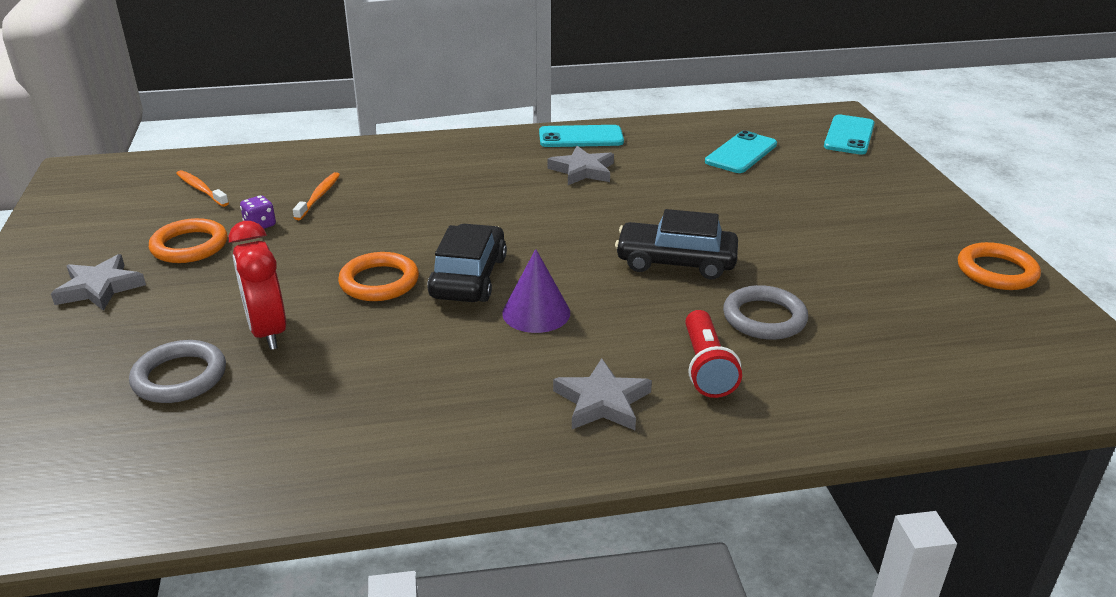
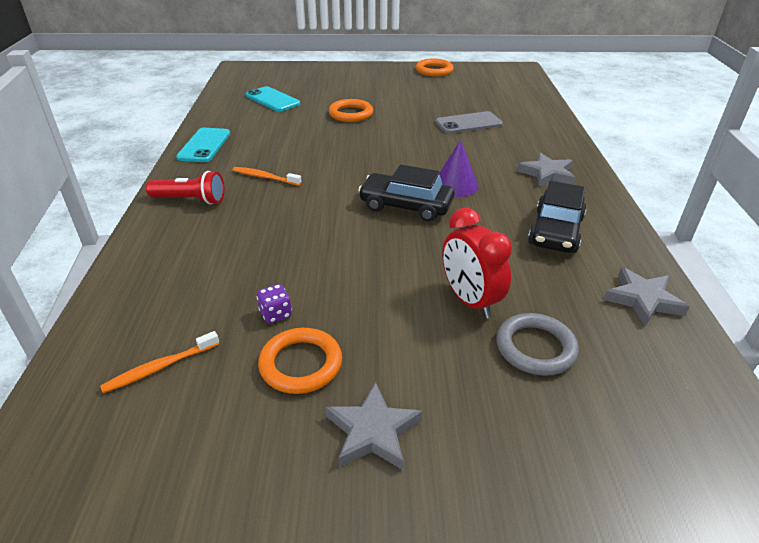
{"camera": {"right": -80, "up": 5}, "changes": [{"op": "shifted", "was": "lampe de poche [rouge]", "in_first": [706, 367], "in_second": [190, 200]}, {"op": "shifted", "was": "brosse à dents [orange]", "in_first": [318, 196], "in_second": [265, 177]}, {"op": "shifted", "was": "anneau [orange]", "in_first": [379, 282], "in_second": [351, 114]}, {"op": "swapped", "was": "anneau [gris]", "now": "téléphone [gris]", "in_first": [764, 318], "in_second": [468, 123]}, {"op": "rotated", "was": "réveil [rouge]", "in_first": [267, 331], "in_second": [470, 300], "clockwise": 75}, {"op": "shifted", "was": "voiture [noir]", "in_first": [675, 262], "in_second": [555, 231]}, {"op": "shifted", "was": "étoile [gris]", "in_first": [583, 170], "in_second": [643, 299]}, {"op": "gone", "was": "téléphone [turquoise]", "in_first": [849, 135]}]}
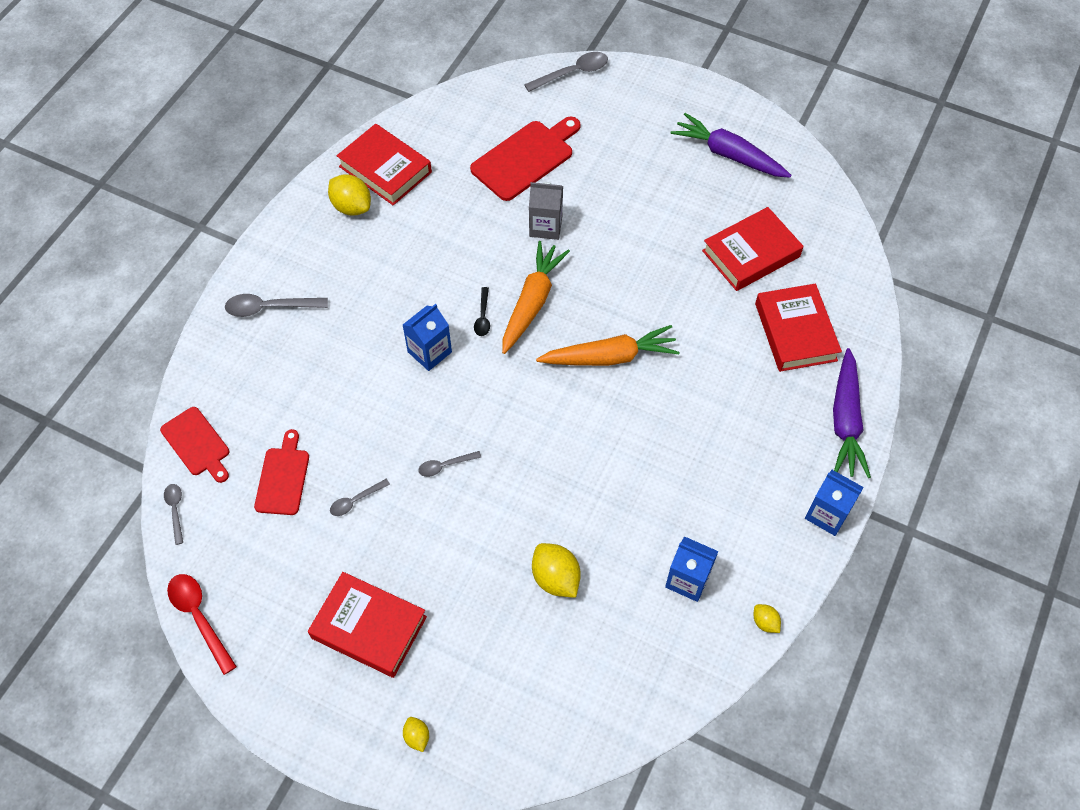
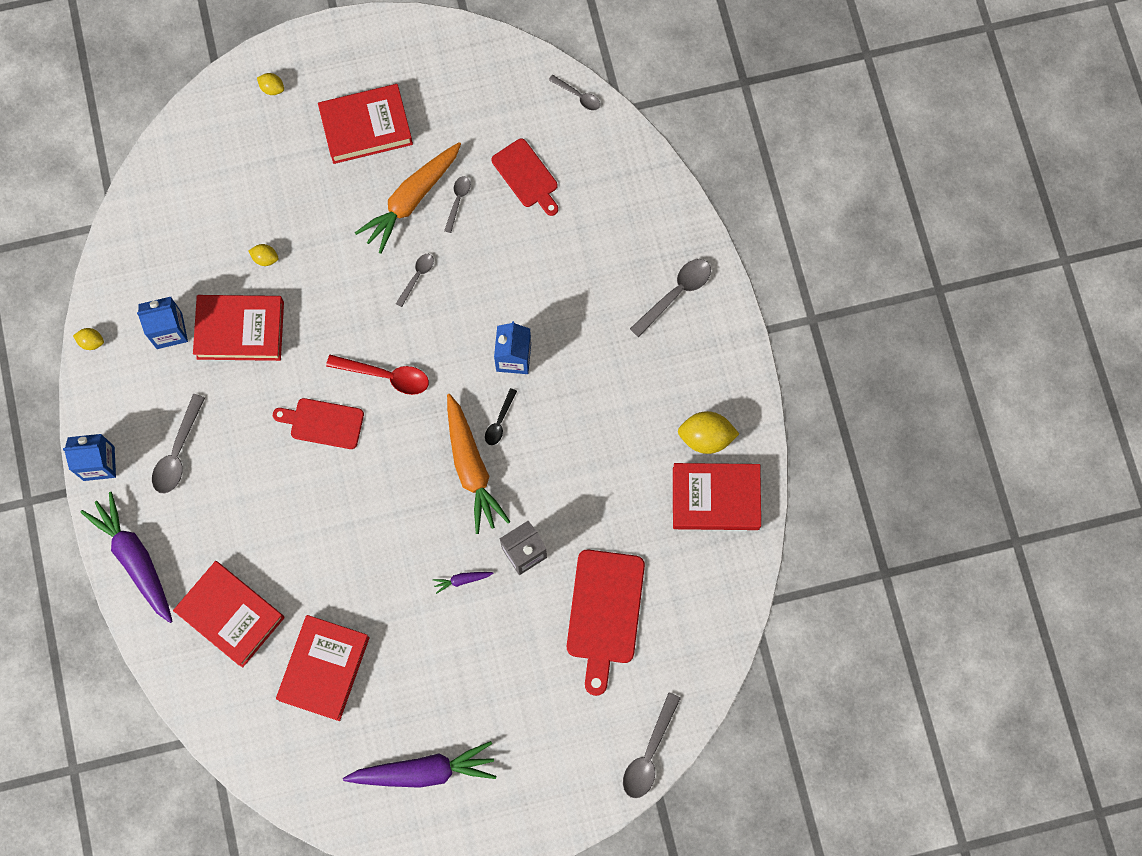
{"camera": {"right": 140, "up": 15}, "changes": [{"op": "new", "now": "cuillère [gris]", "in_second": [177, 452]}, {"op": "new", "now": "livre [rouge]", "in_second": [240, 330]}, {"op": "scaled", "was": "citron [jaune]", "in_first": [555, 578], "in_second": [265, 258], "ratio": 0.53}, {"op": "shifted", "was": "planche à découper [rouge]", "in_first": [197, 444], "in_second": [323, 423]}, {"op": "shifted", "was": "cuillère [rouge]", "in_first": [199, 617], "in_second": [386, 376]}, {"op": "shifted", "was": "carotte [orange]", "in_first": [610, 357], "in_second": [411, 200]}, {"op": "new", "now": "carotte [violet]", "in_second": [462, 580]}, {"op": "rotated", "was": "cuillère [noir]", "in_first": [483, 317], "in_second": [499, 422], "clockwise": -120}]}
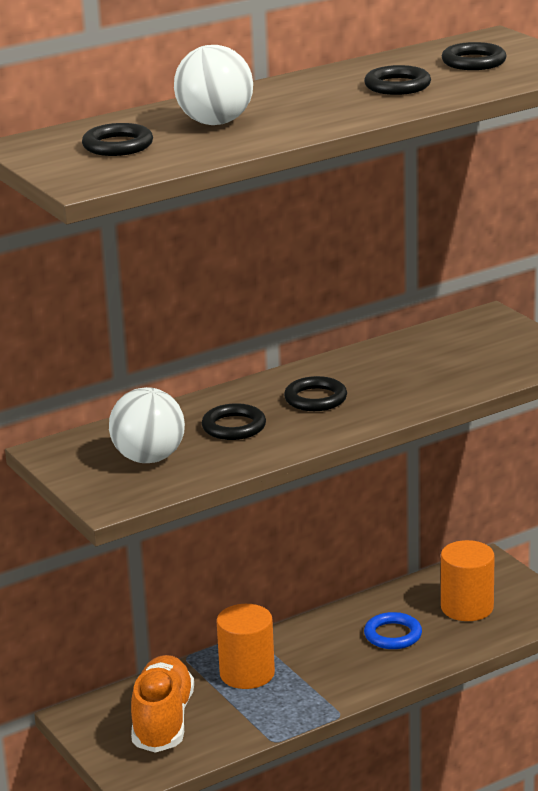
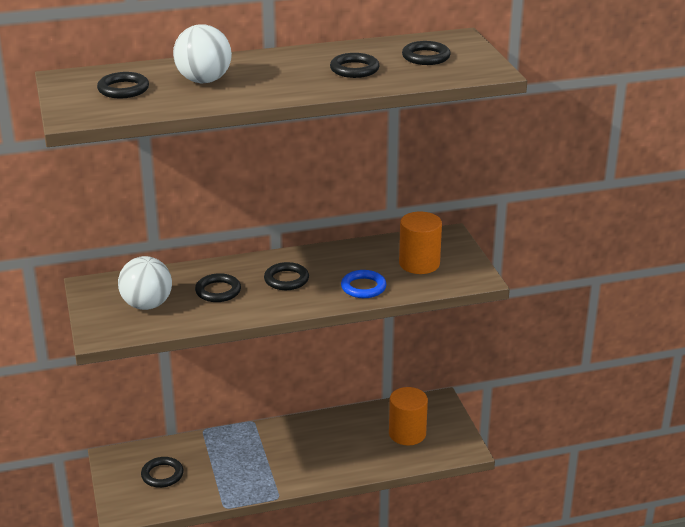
{"camera": {"right": 15, "up": 5}, "changes": [{"op": "swapped", "was": "chaussure [orange]", "now": "anneau [noir]", "in_first": [163, 721], "in_second": [162, 475]}, {"op": "shifted", "was": "anneau [bleu]", "in_first": [393, 635], "in_second": [363, 287]}, {"op": "shifted", "was": "cylindre [orange]", "in_first": [247, 674], "in_second": [419, 263]}]}
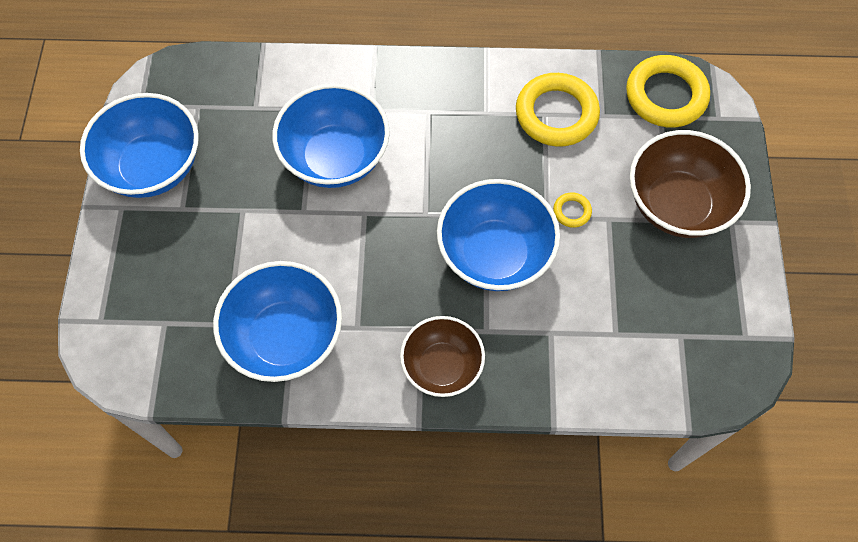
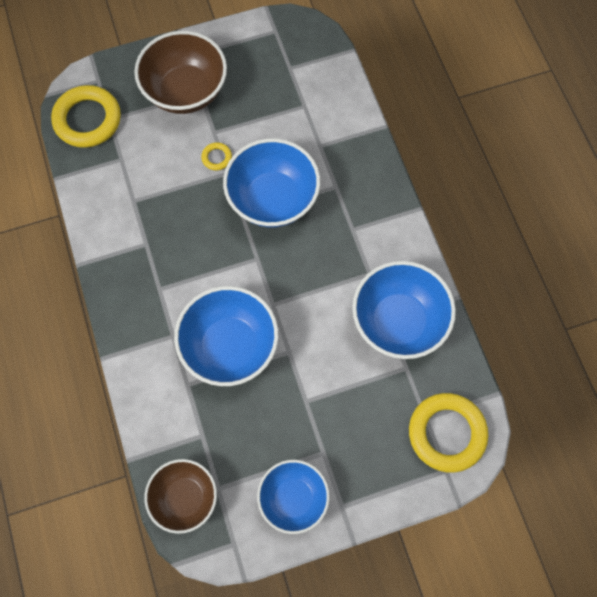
{"camera": {"right": -110, "up": 5}, "changes": [{"op": "shifted", "was": "bol [marron]", "in_first": [442, 366], "in_second": [184, 498]}, {"op": "scaled", "was": "bol [bleu]", "in_first": [153, 167], "in_second": [293, 498], "ratio": 0.66}, {"op": "shifted", "was": "anneau [jaune]", "in_first": [556, 114], "in_second": [447, 433]}]}
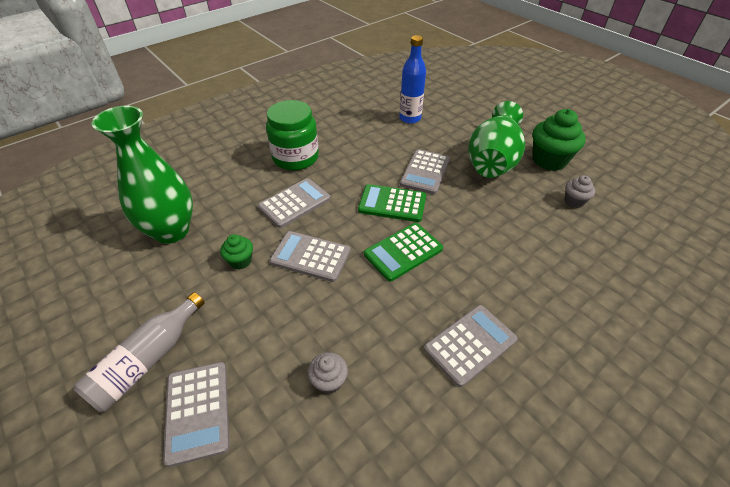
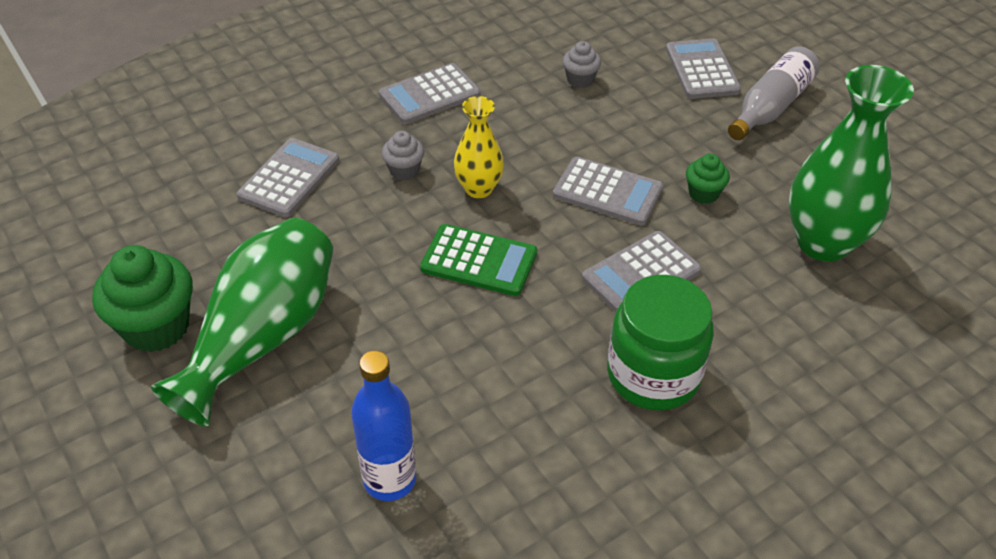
{"camera": {"right": -175, "up": 0}, "changes": [{"op": "shifted", "was": "calculatrice [gris]", "in_first": [425, 172], "in_second": [289, 178]}, {"op": "shifted", "was": "muffin [gris]", "in_first": [574, 201], "in_second": [404, 170]}, {"op": "swapped", "was": "calculatrice [vert]", "now": "vase [jaune]", "in_first": [403, 252], "in_second": [478, 189]}]}
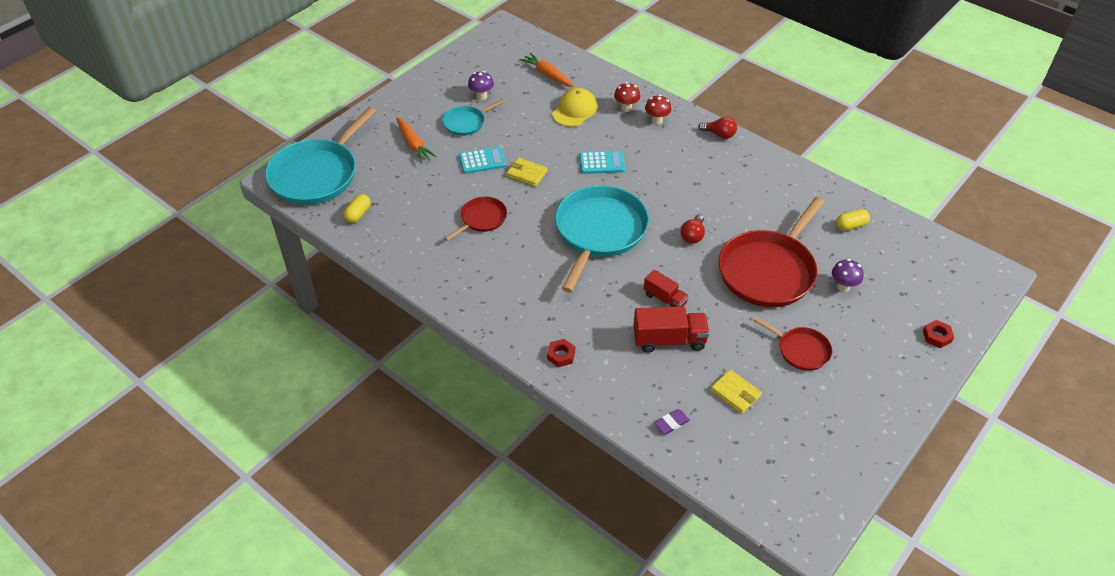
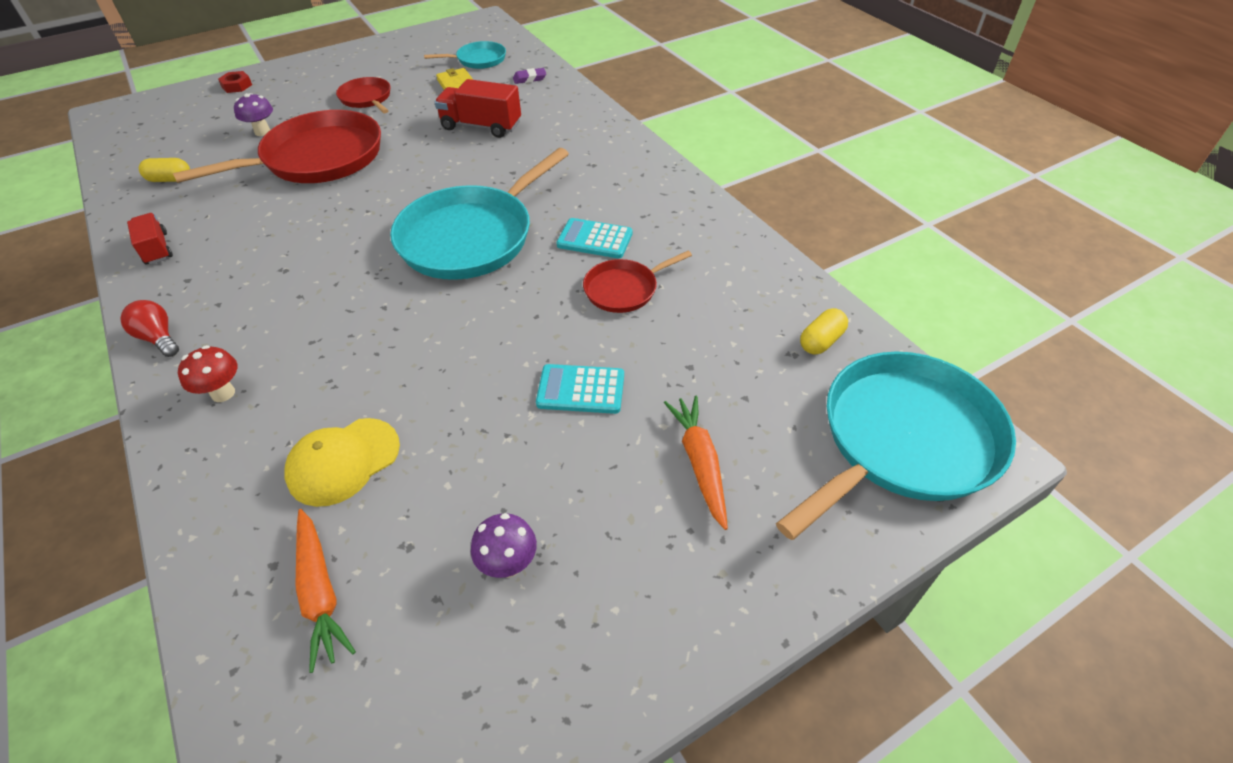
{"camera": {"right": -160, "up": 0}, "changes": [{"op": "shifted", "was": "camion [rouge]", "in_first": [665, 299], "in_second": [156, 249]}, {"op": "shifted", "was": "poêle [turquoise]", "in_first": [466, 123], "in_second": [479, 60]}, {"op": "shifted", "was": "calculatrice [turquoise]", "in_first": [602, 163], "in_second": [595, 239]}, {"op": "gone", "was": "portefeuille [jaune]", "in_first": [526, 174]}, {"op": "gone", "was": "écrou [rouge]", "in_first": [561, 355]}, {"op": "gone", "was": "champignon [rouge]", "in_first": [626, 108]}, {"op": "gone", "was": "ampoule [rouge]", "in_first": [693, 235]}]}
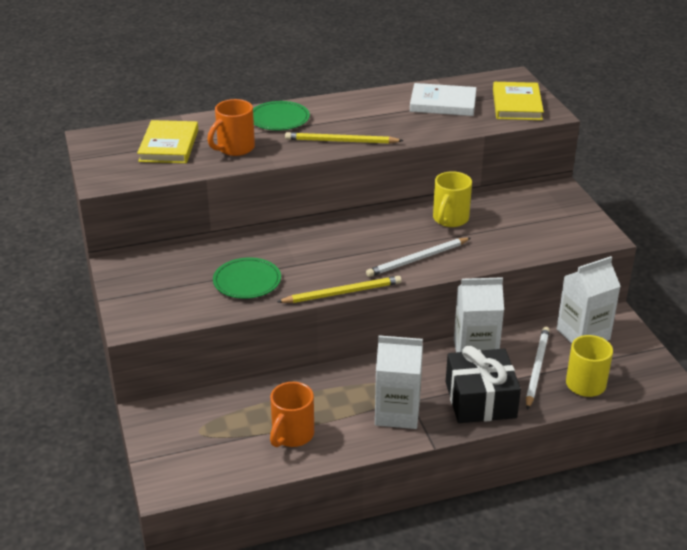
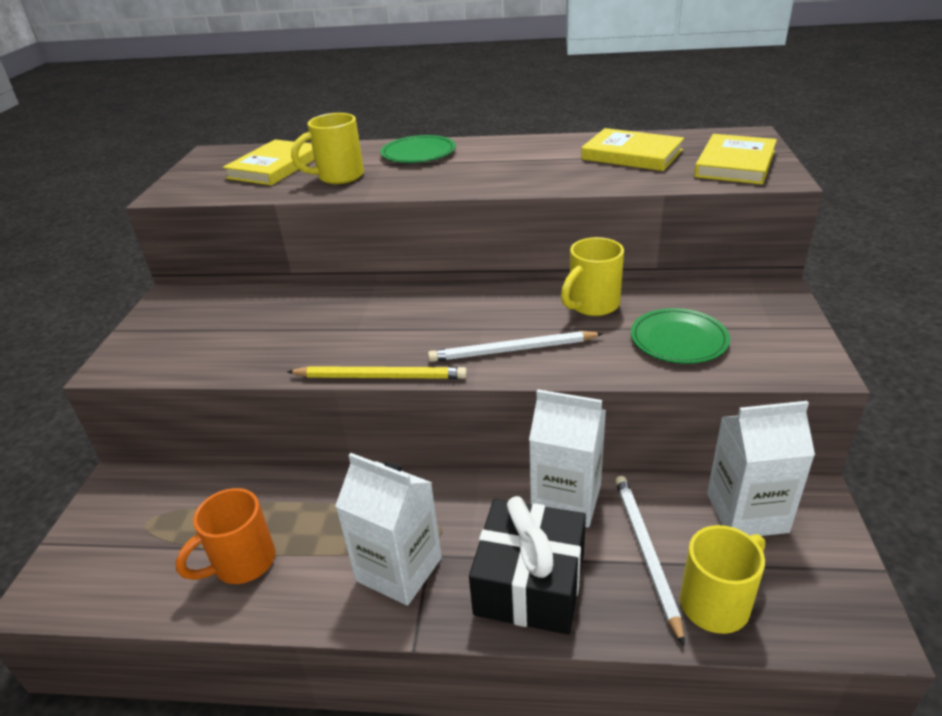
{"camera": {"right": 25, "up": 0}, "changes": [{"op": "repainted", "was": "tasse [orange]", "now": "tasse [jaune]", "in_first": [234, 148], "in_second": [338, 177]}, {"op": "repainted", "was": "livre [blanc]", "now": "livre [jaune]", "in_first": [443, 103], "in_second": [631, 155]}, {"op": "rotated", "was": "crayon [blanc]", "in_first": [537, 368], "in_second": [645, 552], "clockwise": -45}, {"op": "shifted", "was": "assiette [vert]", "in_first": [247, 281], "in_second": [678, 340]}, {"op": "gone", "was": "crayon [jaune]", "in_first": [341, 141]}]}
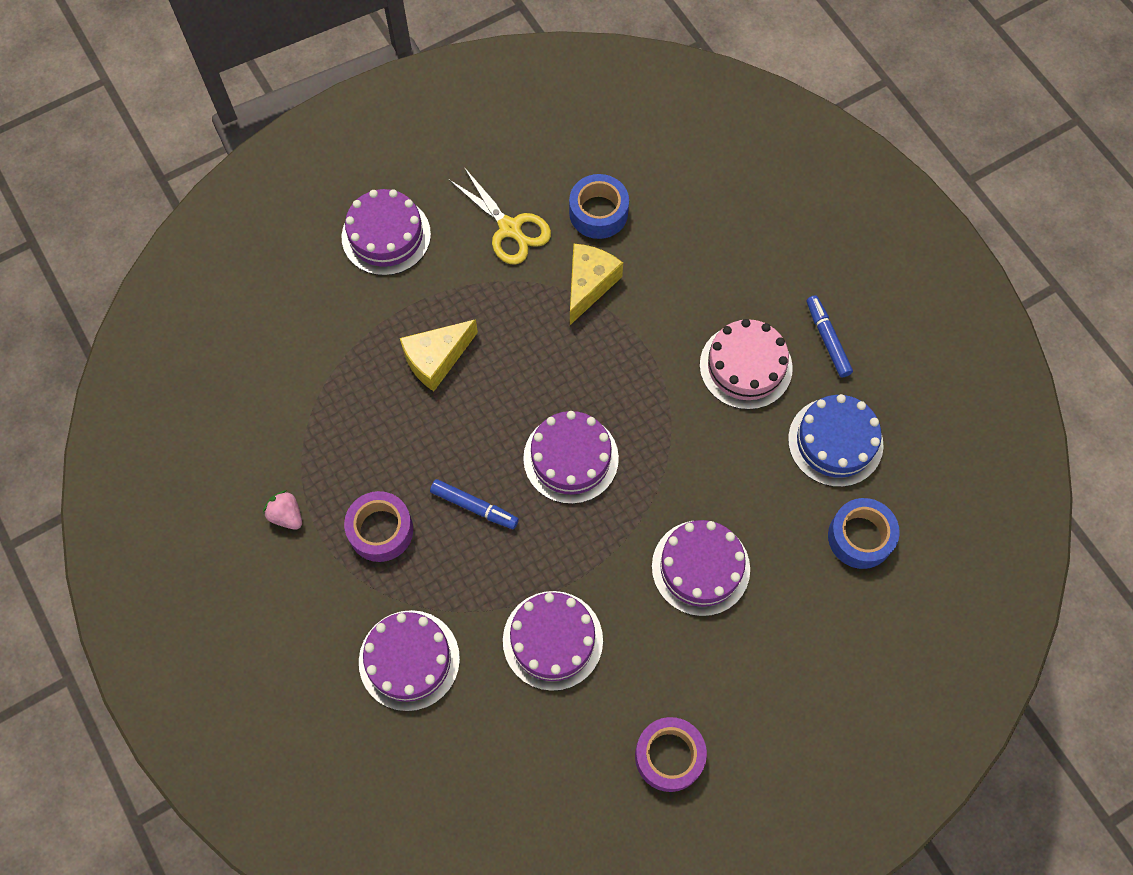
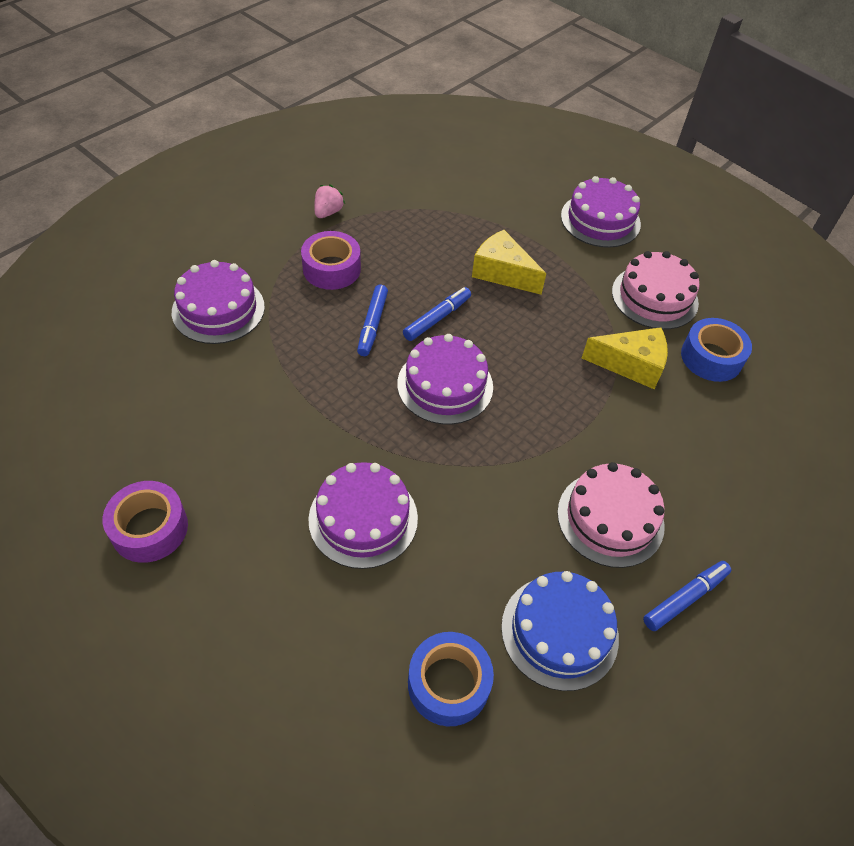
{"camera": {"right": 70, "up": -15}, "changes": [{"op": "new", "now": "feutre [bleu]", "in_second": [437, 318]}, {"op": "swapped", "was": "ciseaux [jaune]", "now": "gâteau [rose]", "in_first": [510, 229], "in_second": [654, 297]}, {"op": "gone", "was": "gâteau [violet]", "in_first": [552, 640]}]}
